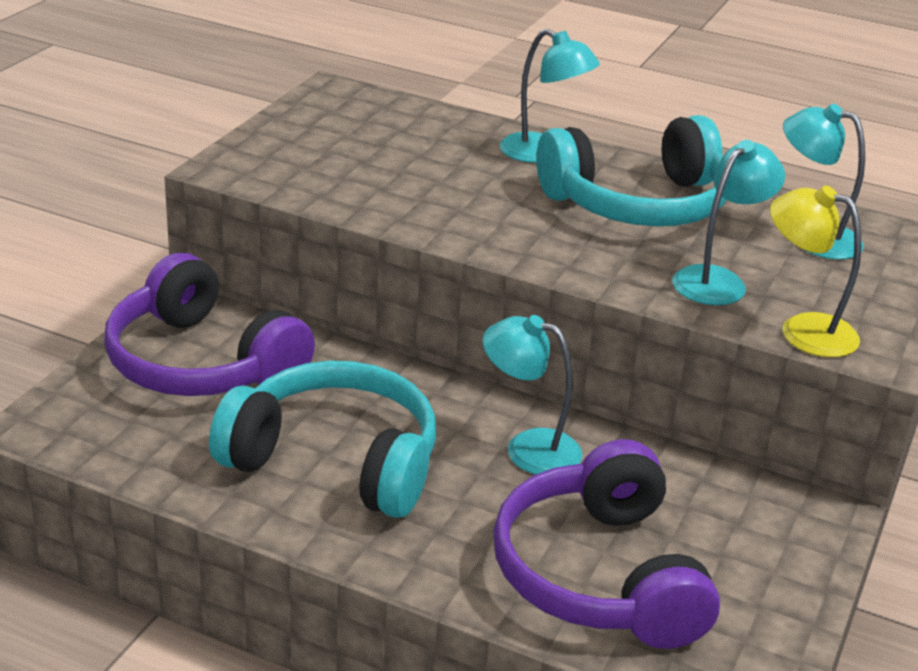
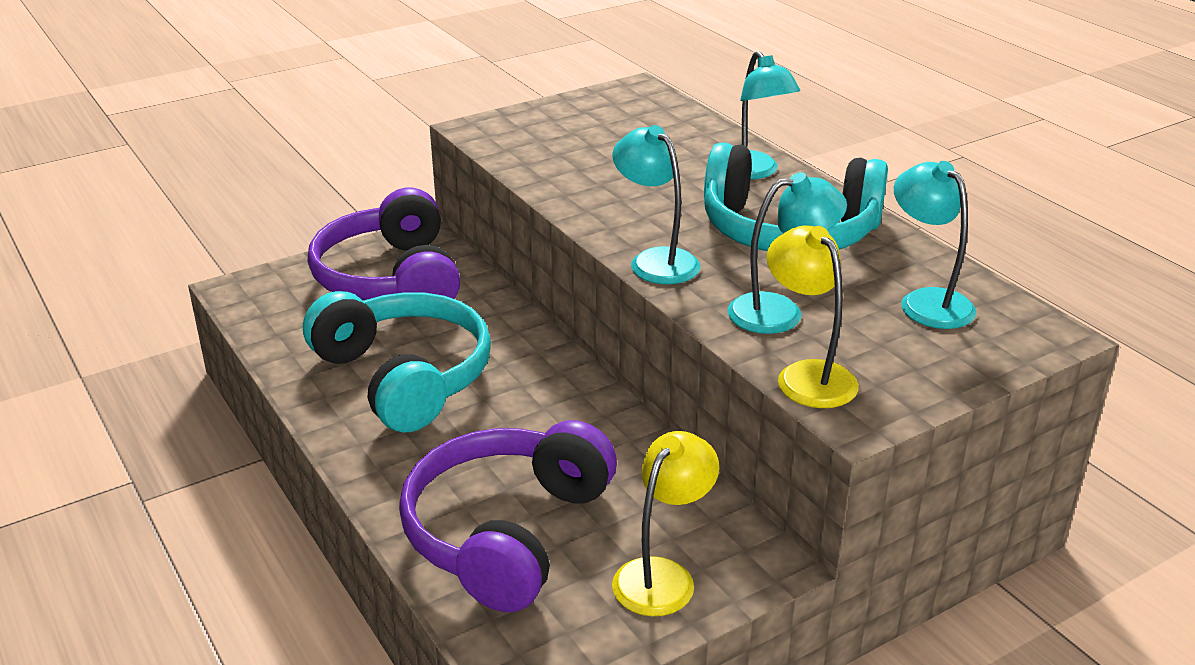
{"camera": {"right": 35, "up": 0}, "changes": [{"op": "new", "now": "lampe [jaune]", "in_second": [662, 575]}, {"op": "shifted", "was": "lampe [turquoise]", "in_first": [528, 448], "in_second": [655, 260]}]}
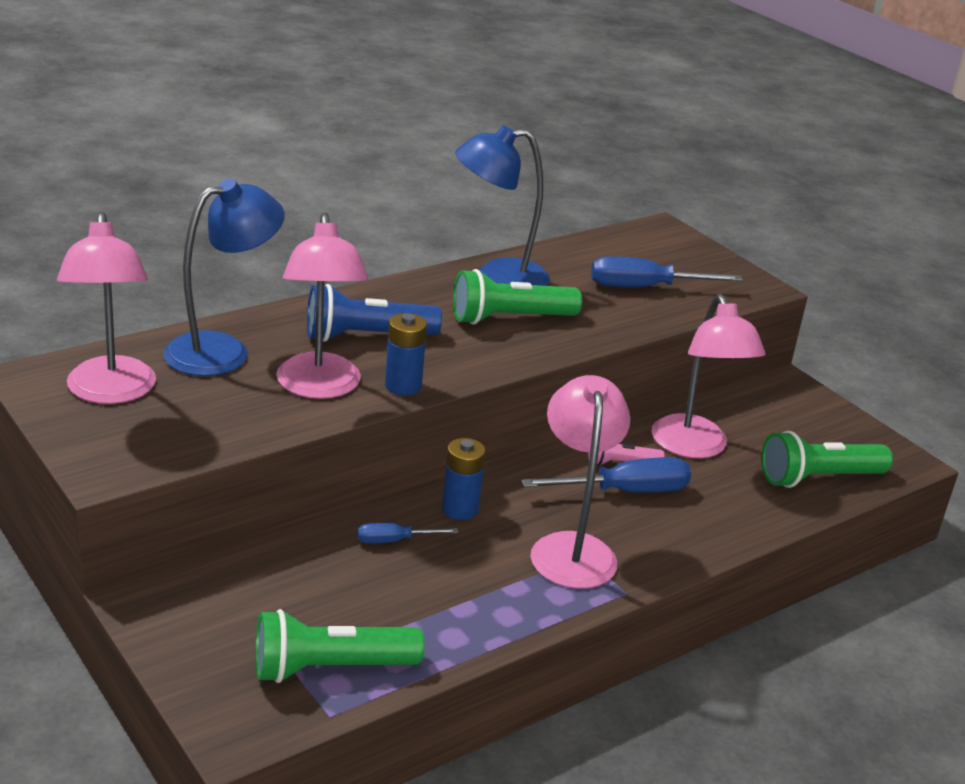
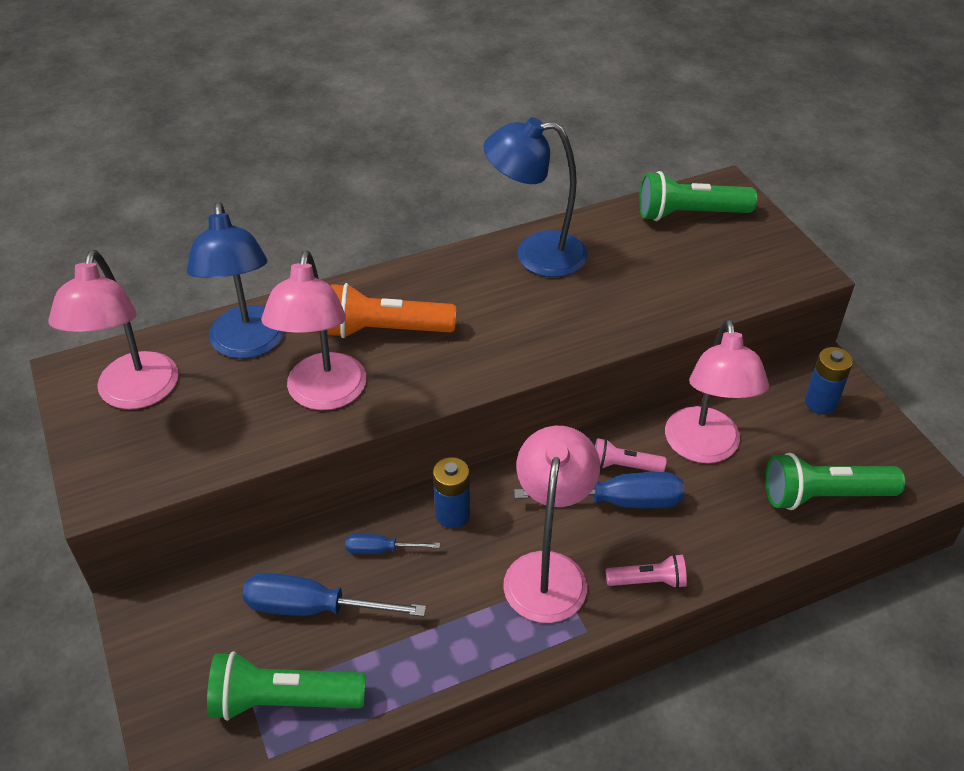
{"camera": {"right": 15, "up": 15}, "changes": [{"op": "rotated", "was": "lampe [bleu]", "in_first": [223, 350], "in_second": [248, 345], "clockwise": 105}, {"op": "shifted", "was": "tournevis [bleu]", "in_first": [645, 287], "in_second": [313, 608]}, {"op": "repainted", "was": "lampe de poche [bleu]", "now": "lampe de poche [orange]", "in_first": [366, 336], "in_second": [386, 330]}, {"op": "new", "now": "lampe de poche [rose]", "in_second": [648, 581]}, {"op": "shifted", "was": "lampe de poche [vert]", "in_first": [509, 319], "in_second": [689, 214]}, {"op": "shifted", "was": "pile [bleu]", "in_first": [403, 386], "in_second": [820, 403]}]}
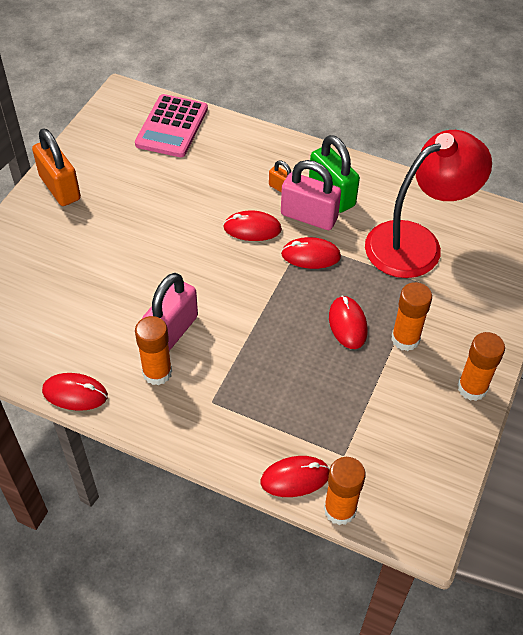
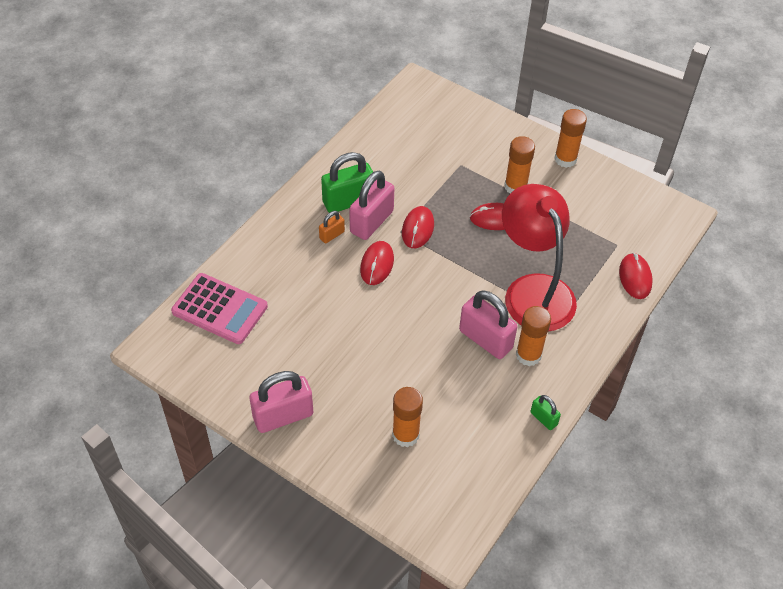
{"camera": {"right": -80, "up": 0}, "changes": [{"op": "repainted", "was": "cadenas [orange]", "now": "cadenas [rose]", "in_first": [60, 188], "in_second": [283, 416]}, {"op": "shifted", "was": "bâton de colle [orange]", "in_first": [340, 510], "in_second": [405, 435]}, {"op": "shifted", "was": "lampe [rouge]", "in_first": [416, 243], "in_second": [533, 290]}, {"op": "swapped", "was": "souris [rouge]", "now": "cadenas [vert]", "in_first": [75, 393], "in_second": [543, 418]}]}
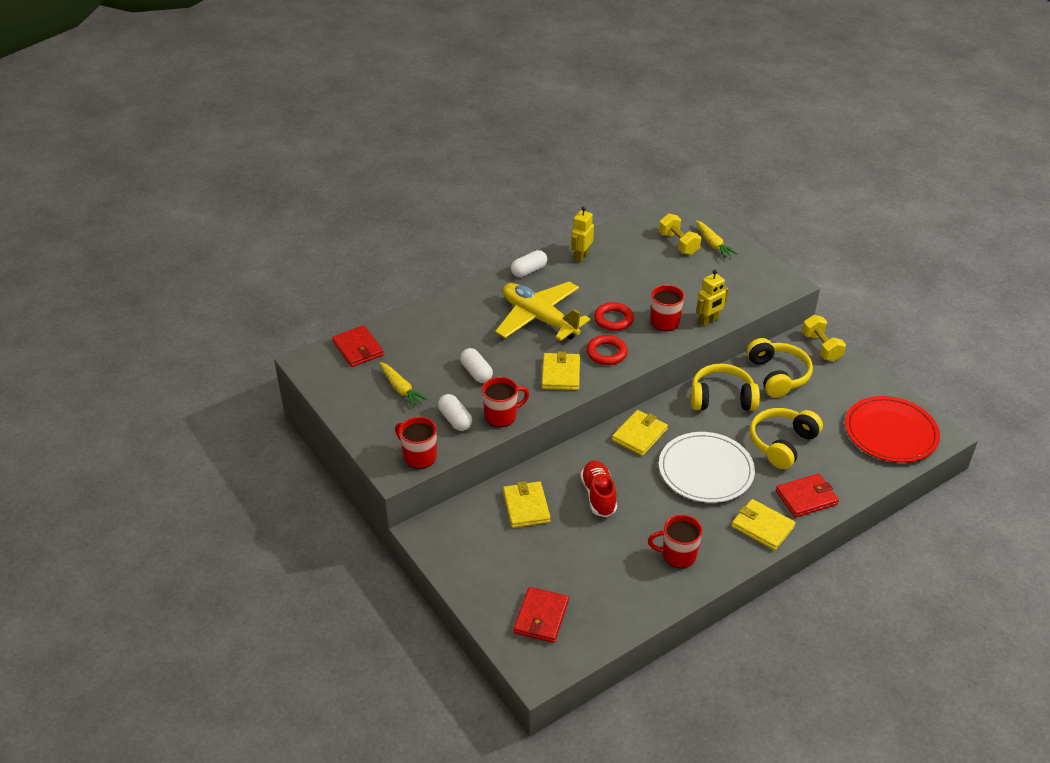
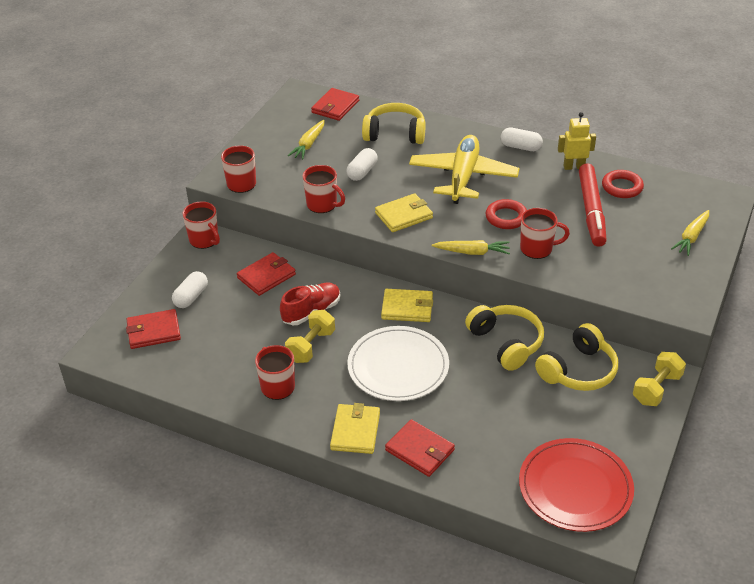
{"camera": {"right": 60, "up": 0}, "changes": [{"op": "shifted", "was": "gélule [blanc]", "in_first": [455, 419], "in_second": [191, 297]}, {"op": "new", "now": "tasse [rouge]", "in_second": [204, 240]}, {"op": "repainted", "was": "portefeuille [jaune]", "now": "portefeuille [rouge]", "in_first": [526, 506], "in_second": [266, 276]}, {"op": "shifted", "was": "haltère [jaune]", "in_first": [678, 243], "in_second": [311, 346]}, {"op": "shifted", "was": "casque audio [jaune]", "in_first": [782, 444], "in_second": [395, 134]}, {"op": "new", "now": "carotte [jaune]", "in_second": [472, 252]}, {"op": "new", "now": "feutre [rouge]", "in_second": [591, 211]}, {"op": "shifted", "was": "anneau [rouge]", "in_first": [606, 353], "in_second": [622, 187]}, {"op": "gone", "was": "robot [jaune]", "in_first": [708, 321]}]}
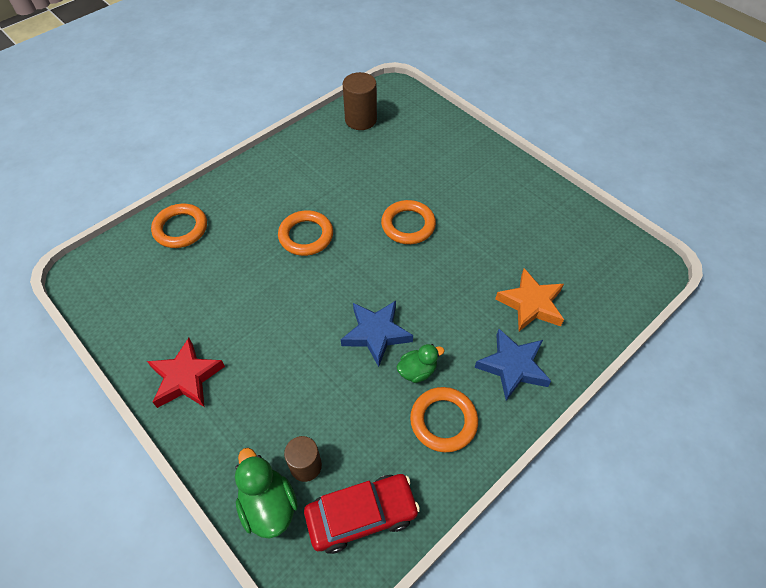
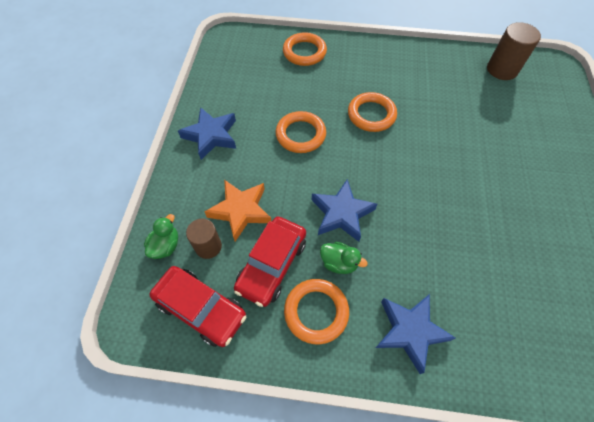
{"camera": {"right": 50, "up": 5}, "changes": [{"op": "scaled", "was": "canard [vert]", "in_first": [268, 505], "in_second": [166, 246], "ratio": 0.65}, {"op": "repainted", "was": "étoile [rouge]", "now": "étoile [bleu]", "in_first": [186, 378], "in_second": [211, 136]}, {"op": "shifted", "was": "étoile [orange]", "in_first": [531, 304], "in_second": [241, 211]}, {"op": "new", "now": "voiture [rouge]", "in_second": [272, 265]}, {"op": "shifted", "was": "anneau [orange]", "in_first": [408, 225], "in_second": [300, 135]}]}
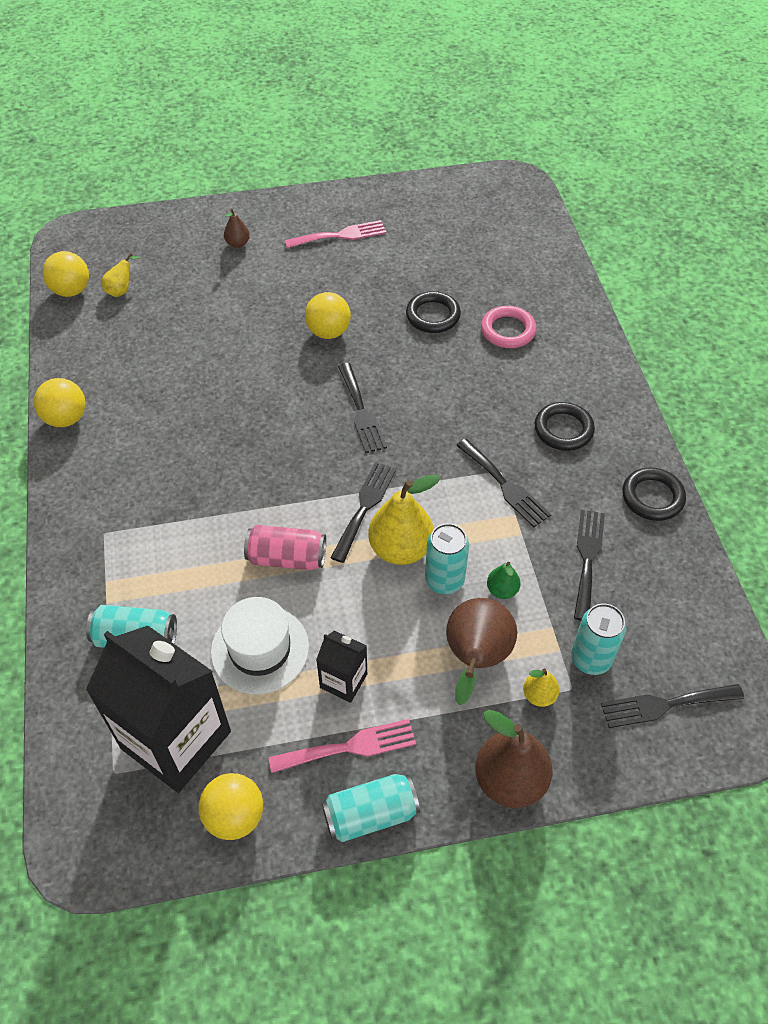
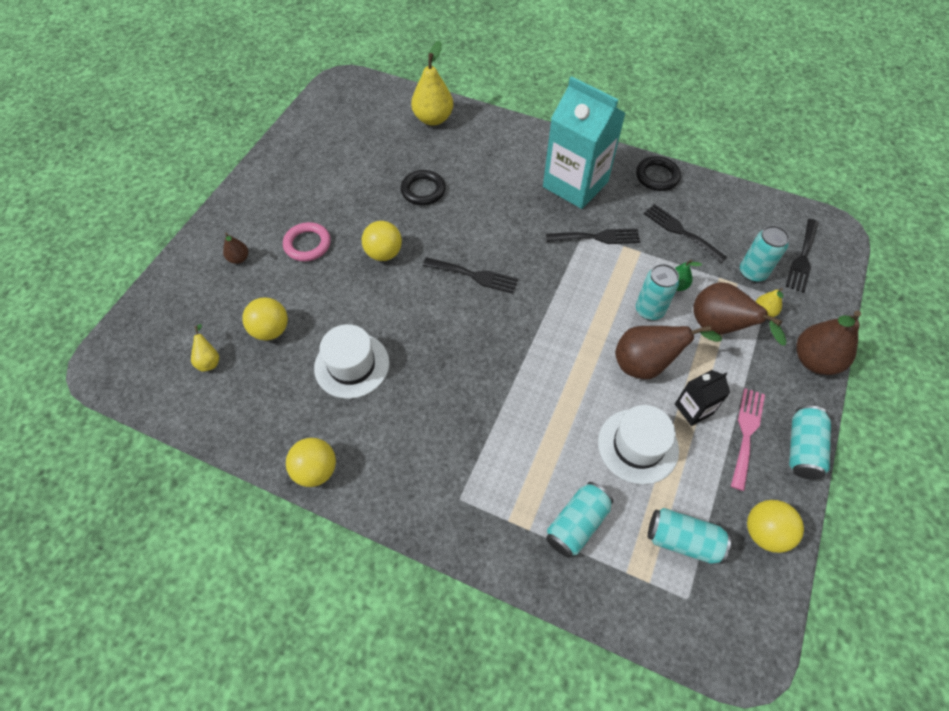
{"camera": {"right": -55, "up": 5}, "changes": [{"op": "shifted", "was": "balle [jaune]", "in_first": [71, 290], "in_second": [271, 330]}, {"op": "shifted", "was": "anneau [rose]", "in_first": [508, 330], "in_second": [307, 244]}, {"op": "new", "now": "chapeau [blanc]", "in_second": [352, 365]}, {"op": "shifted", "was": "poire [jaune]", "in_first": [401, 549], "in_second": [433, 119]}, {"op": "swapped", "was": "anneau [noir]", "now": "brique de lait [turquoise]", "in_first": [563, 429], "in_second": [575, 184]}, {"op": "new", "now": "poire [marron]", "in_second": [646, 364]}, {"op": "swapped", "was": "brique de lait [noir]", "now": "canette [turquoise]", "in_first": [176, 740], "in_second": [682, 540]}, {"op": "gone", "was": "canette [rose]", "in_first": [287, 558]}, {"op": "gone", "was": "fourchette [rose]", "in_first": [340, 235]}, {"op": "gone", "was": "fourchette [noir]", "in_first": [364, 507]}]}
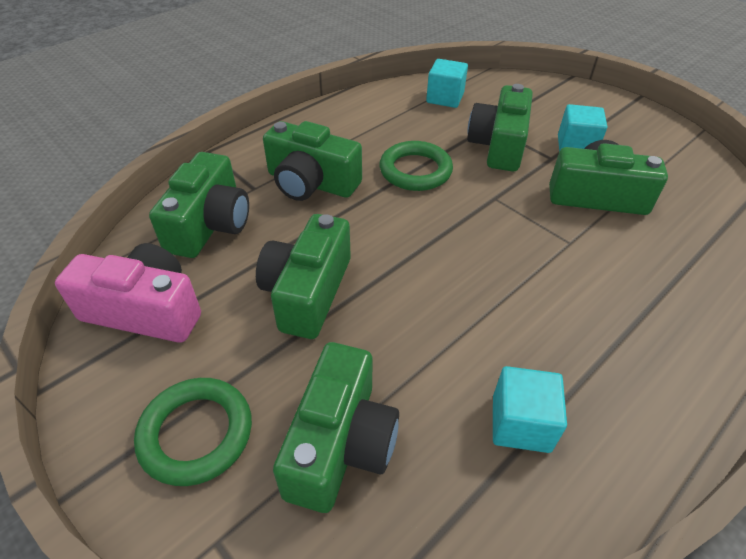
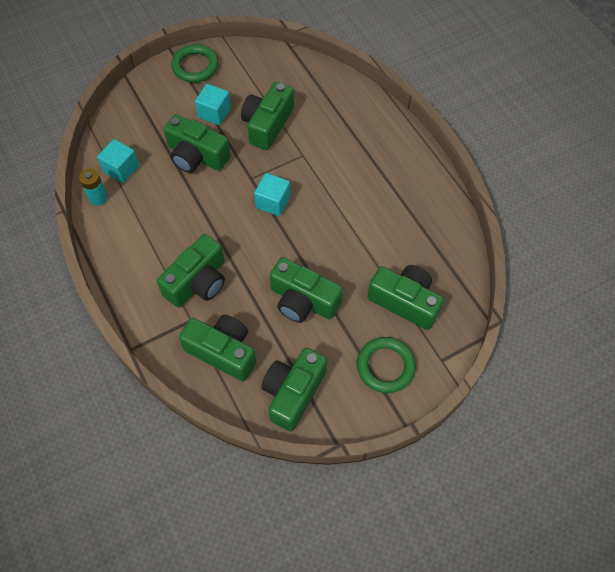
{"camera": {"right": -75, "up": 15}, "changes": [{"op": "new", "now": "pile [turquoise]", "in_second": [98, 198]}, {"op": "shifted", "was": "anneau [vert]", "in_first": [415, 170], "in_second": [195, 66]}, {"op": "shifted", "was": "cube [turquoise]", "in_first": [521, 423], "in_second": [273, 202]}, {"op": "repainted", "was": "appareil photo [rose]", "now": "appareil photo [vert]", "in_first": [145, 310], "in_second": [293, 393]}]}
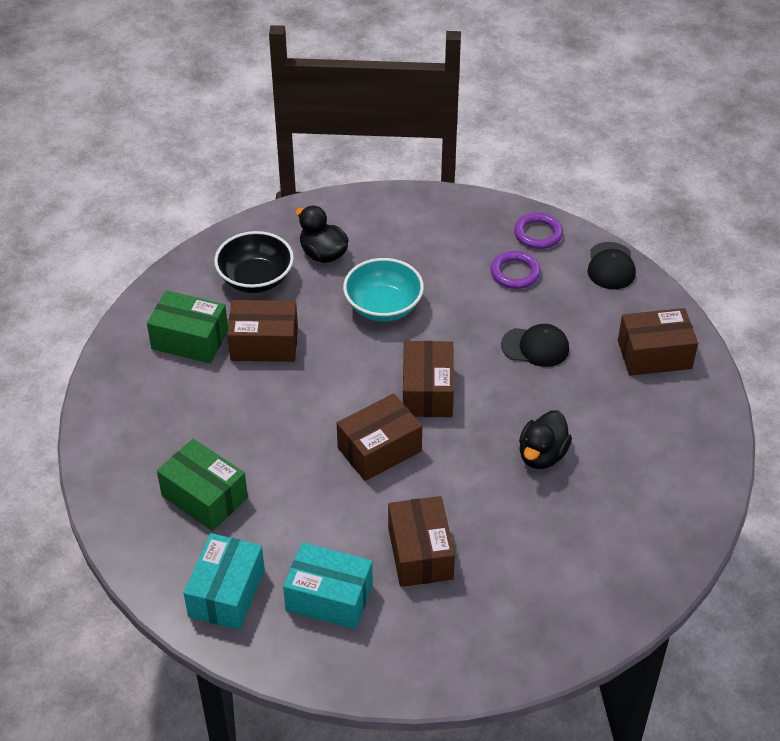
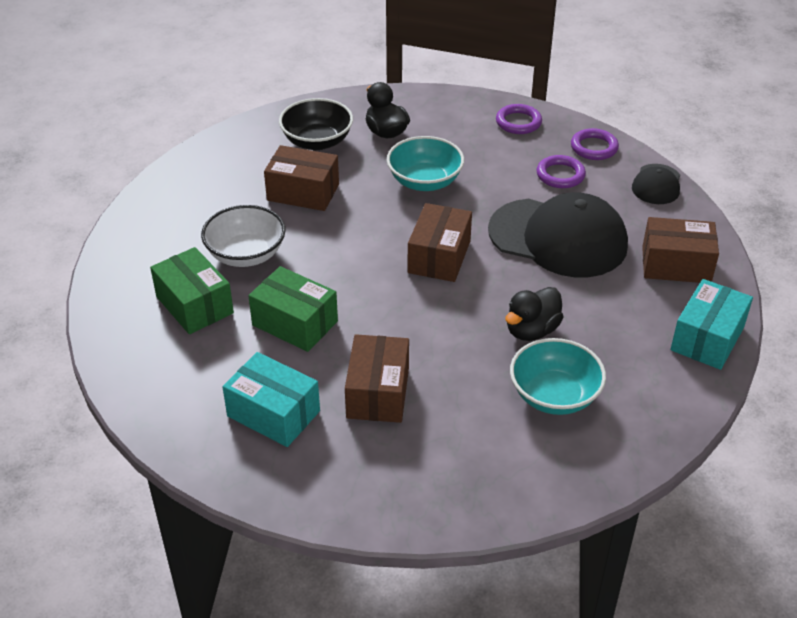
{"camera": {"right": 15, "up": -5}, "changes": [{"op": "new", "now": "bol [blanc]", "in_second": [246, 254]}, {"op": "shifted", "was": "boîte [vert]", "in_first": [190, 339], "in_second": [295, 323]}, {"op": "scaled", "was": "casquette [noir]", "in_first": [535, 347], "in_second": [558, 238], "ratio": 2.07}, {"op": "new", "now": "anneau [violet]", "in_second": [518, 122]}, {"op": "new", "now": "bol [turquoise]", "in_second": [554, 395]}, {"op": "shifted", "was": "boîte [turquoise]", "in_first": [227, 593], "in_second": [707, 338]}, {"op": "gone", "was": "boîte [marron]", "in_first": [379, 449]}]}
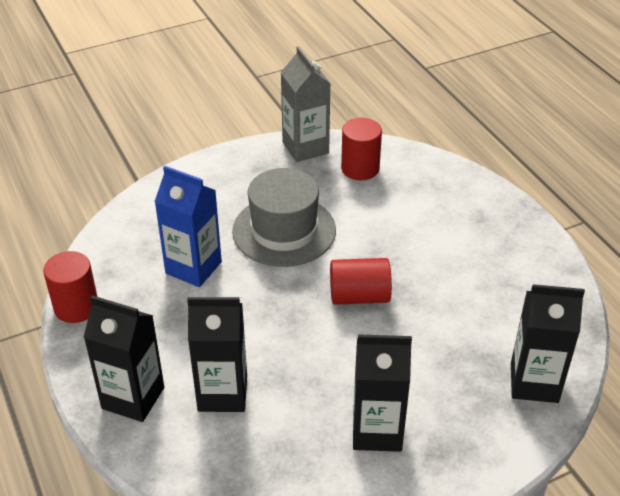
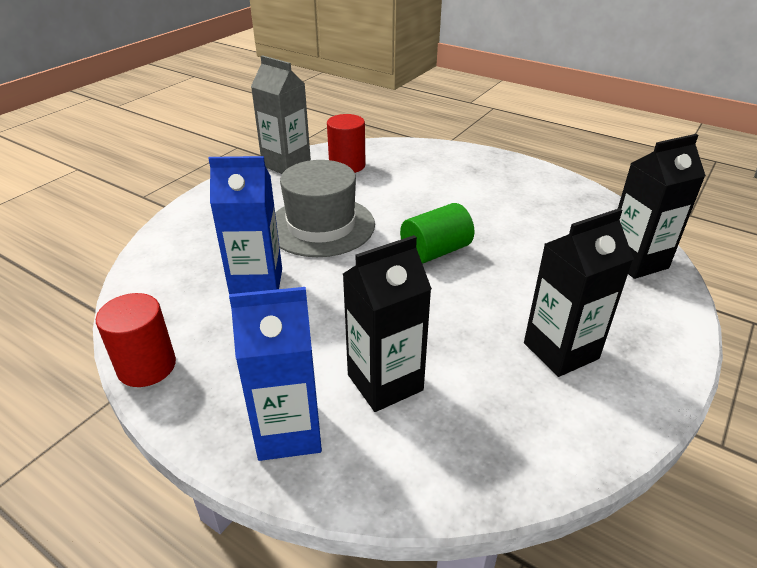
{"camera": {"right": -30, "up": -5}, "changes": [{"op": "repainted", "was": "brique de lait [noir]", "now": "brique de lait [bleu]", "in_first": [133, 398], "in_second": [288, 431]}, {"op": "repainted", "was": "cylindre [rouge]", "now": "cylindre [vert]", "in_first": [359, 296], "in_second": [435, 251]}]}
